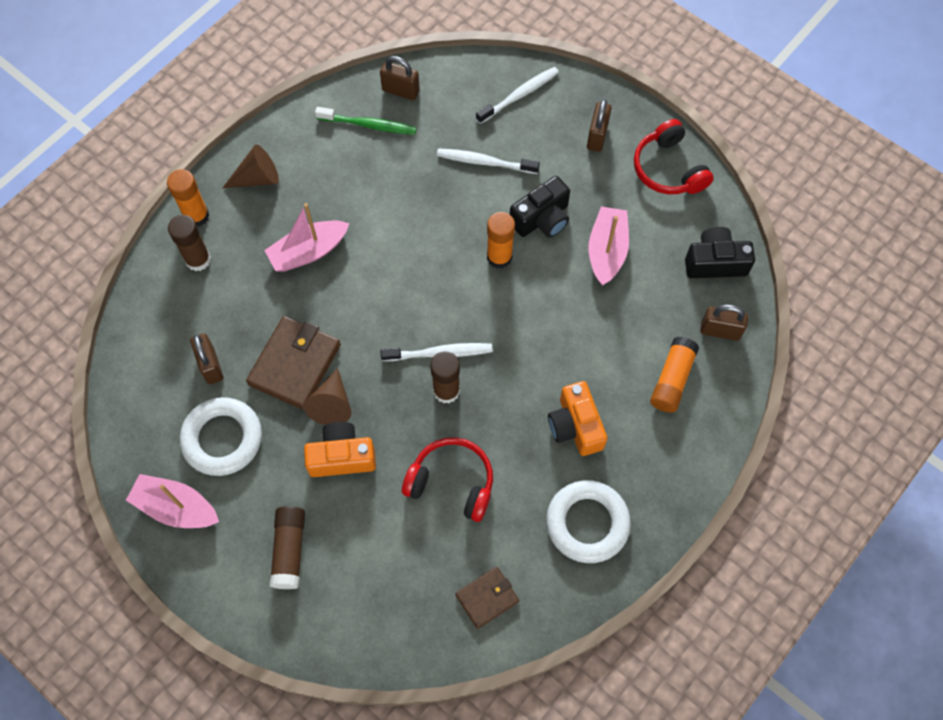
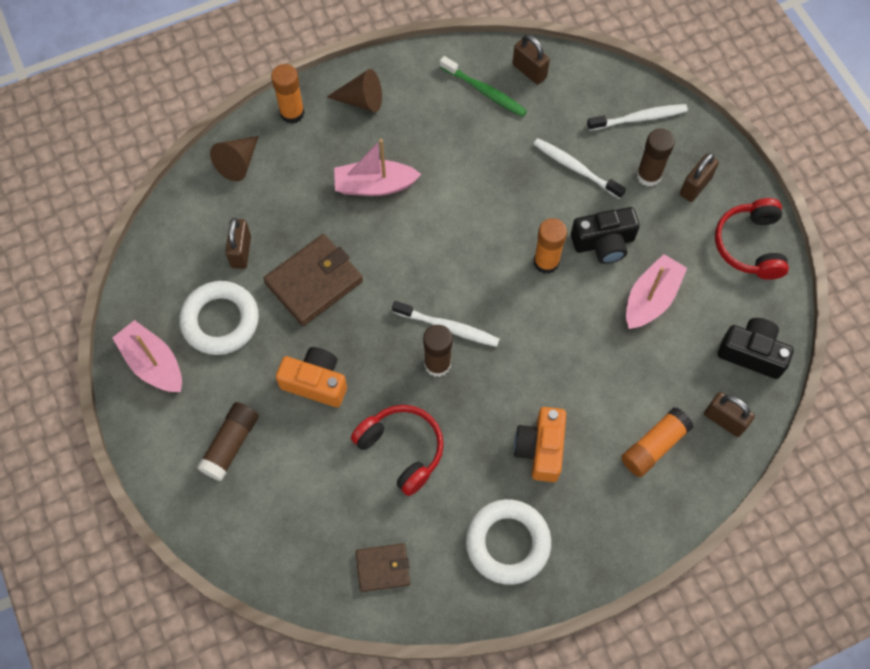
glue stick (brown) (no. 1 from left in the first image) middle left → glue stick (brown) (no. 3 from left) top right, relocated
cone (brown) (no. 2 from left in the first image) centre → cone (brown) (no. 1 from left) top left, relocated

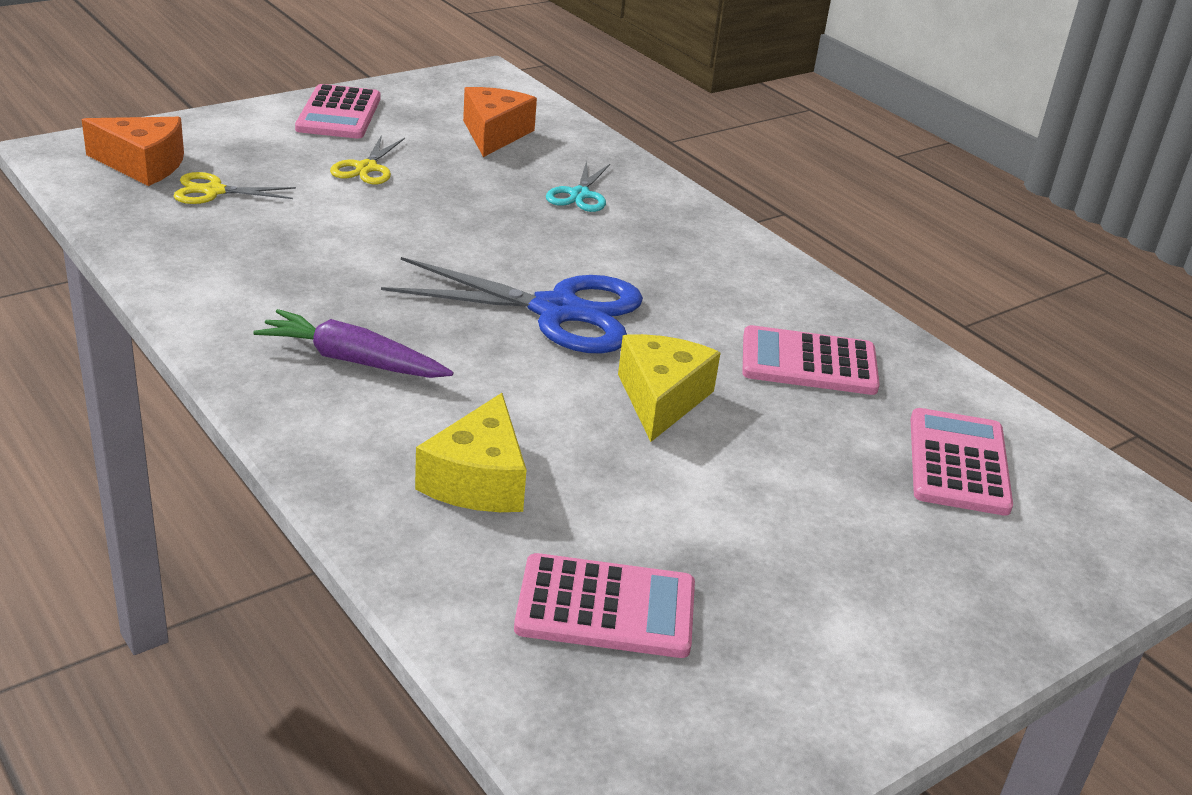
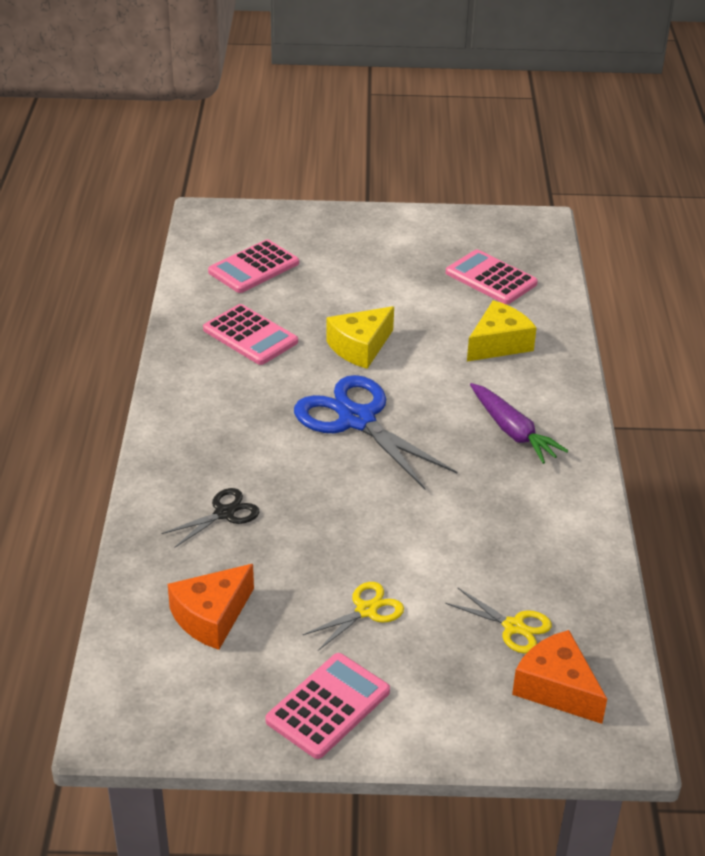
scissors (turquoise) top centre → scissors (black) middle left

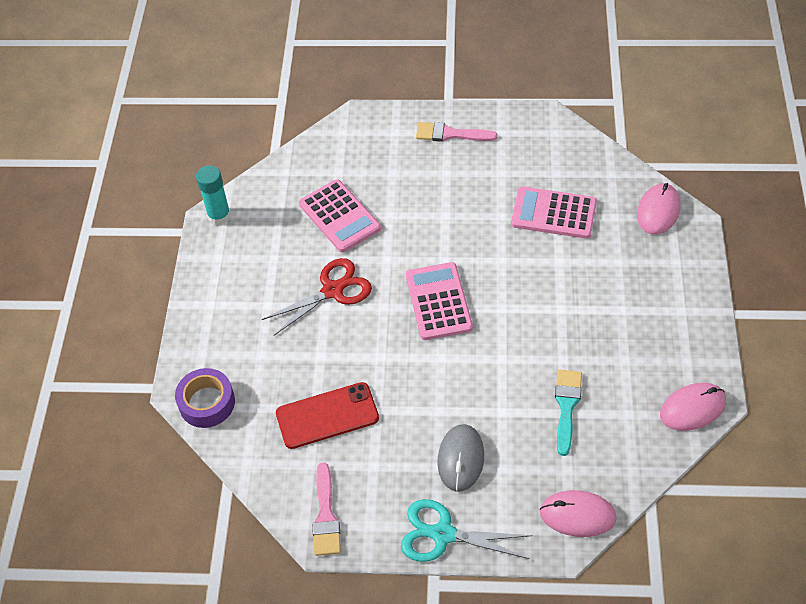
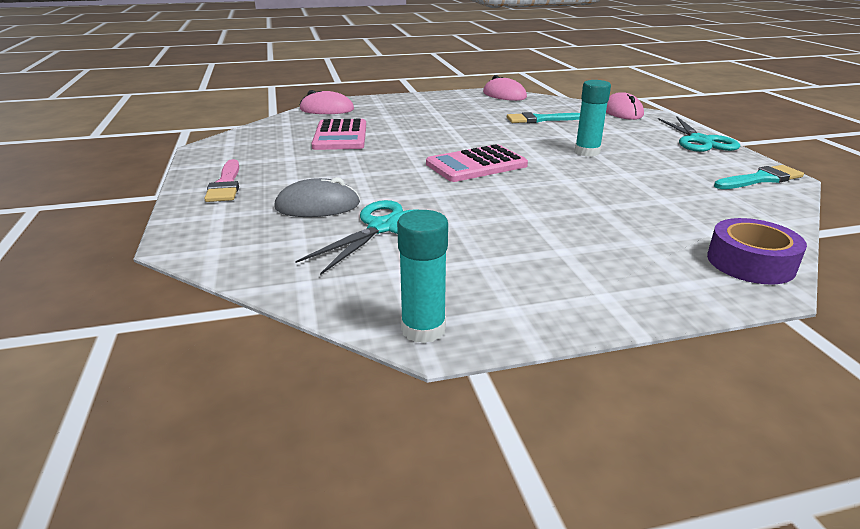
calculator (pink) (no. 1 from left) centre → scissors (turquoise) (no. 1 from left) centre
scissors (red) centre → -
phone (red) bottom centre → -
mouse (grey) bottom centre → mouse (grey) centre, relocated
brush (pink) (no. 1 from left) bottom centre → brush (turquoise) (no. 2 from left) middle right
- → glue stick (turquoise) (no. 2 from left) top right

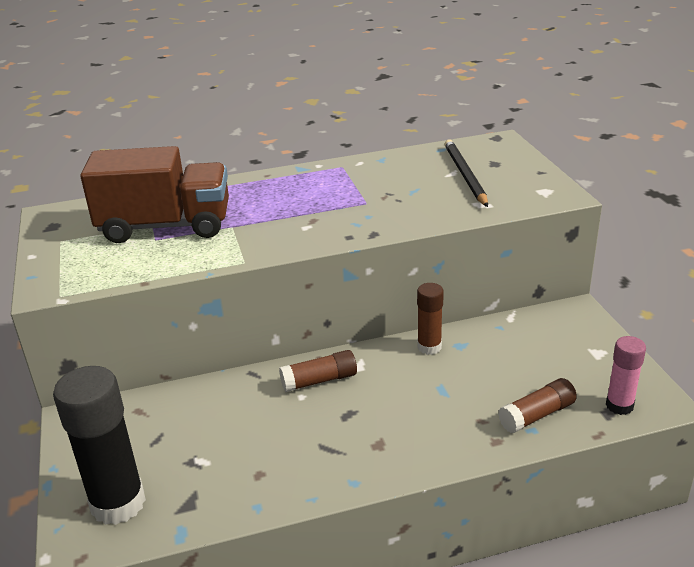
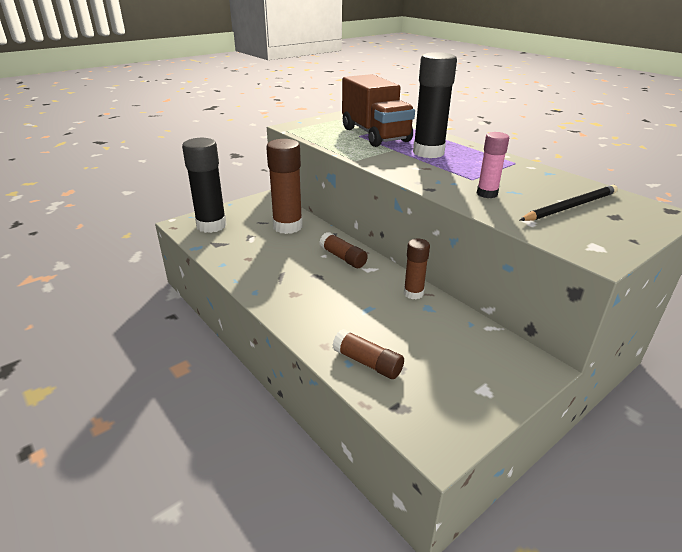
glue stick (pink) middle right → glue stick (pink) top right, relocated
- → glue stick (black) (no. 2 from left) top centre
- → glue stick (brown) (no. 1 from left) centre

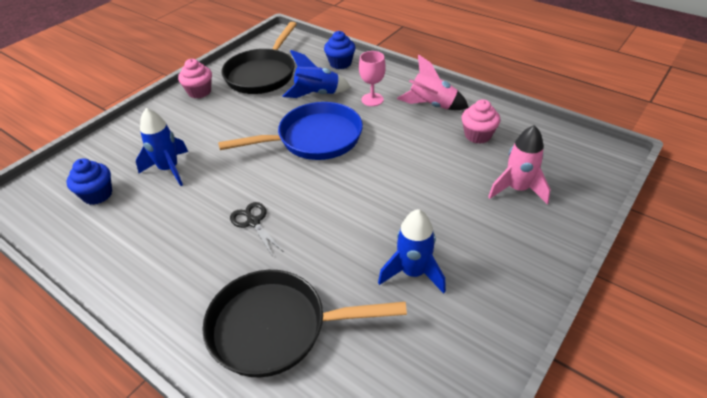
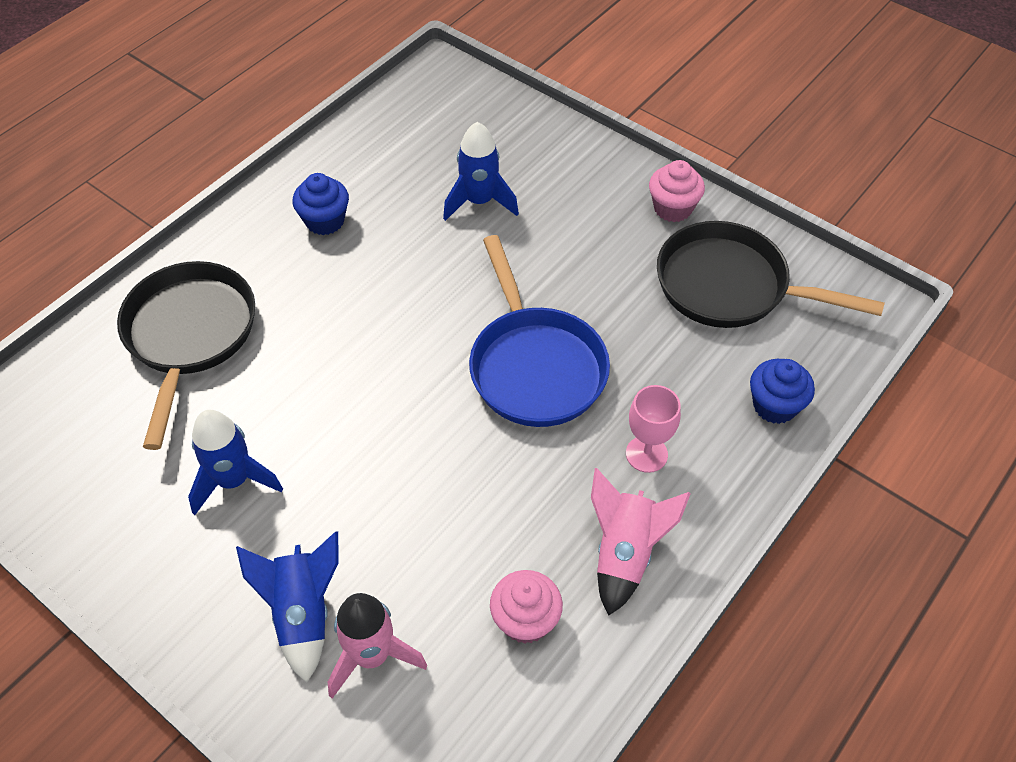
rocket (blue) (no. 2 from left) top centre → rocket (blue) (no. 2 from left) bottom left, relocated
cupcake (blue) (no. 1 from left) middle left → cupcake (blue) (no. 1 from left) top left, relocated
scissors (black) centre → -

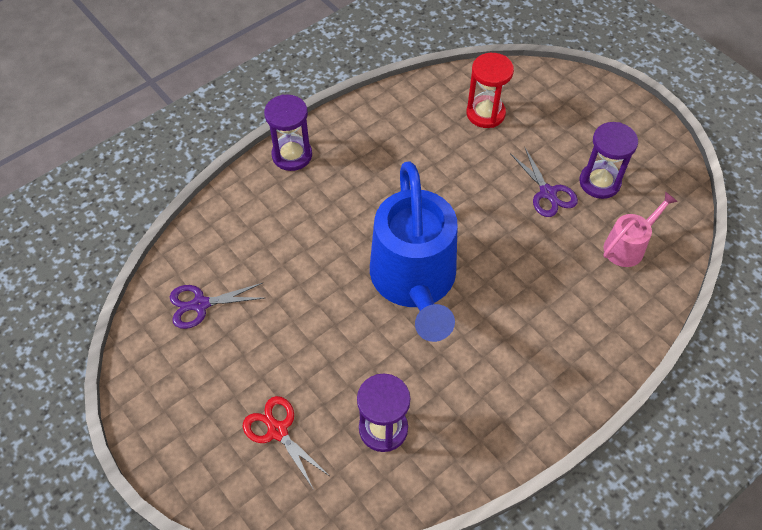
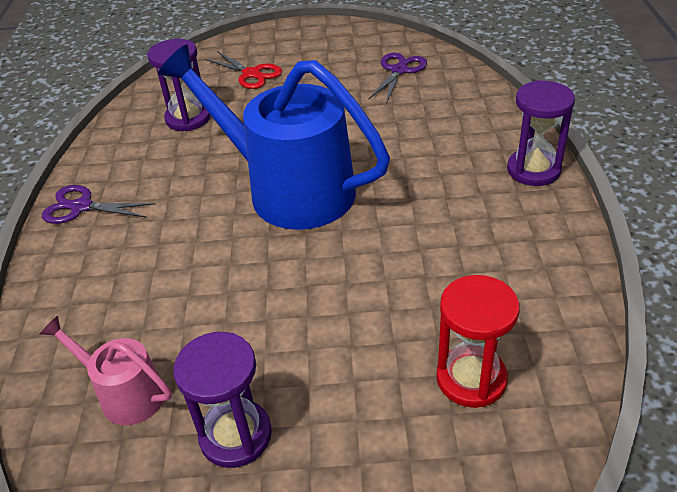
scissors (purple) (no. 2 from left in the first image) middle right → scissors (purple) (no. 1 from left) middle left, relocated
watering can (pink) middle right → watering can (pink) bottom left, 120 degrees clockwise
scissors (red) bottom centre → scissors (red) top centre, 45 degrees clockwise

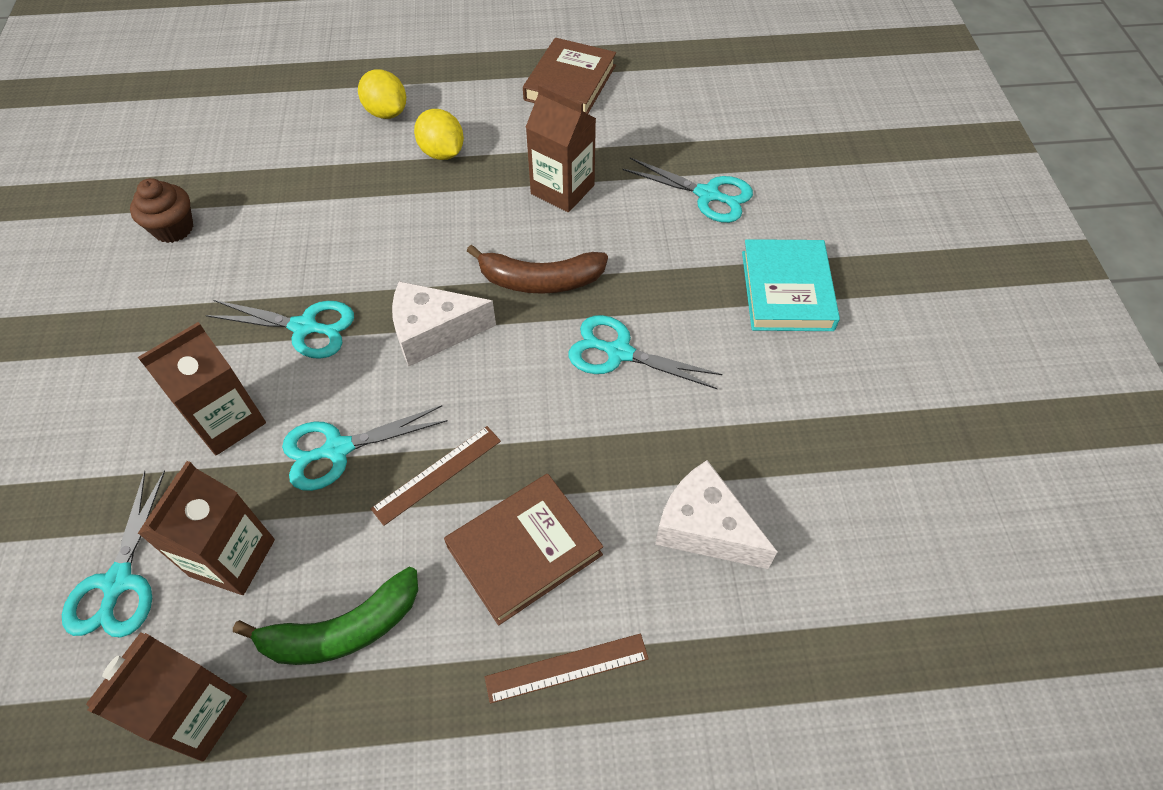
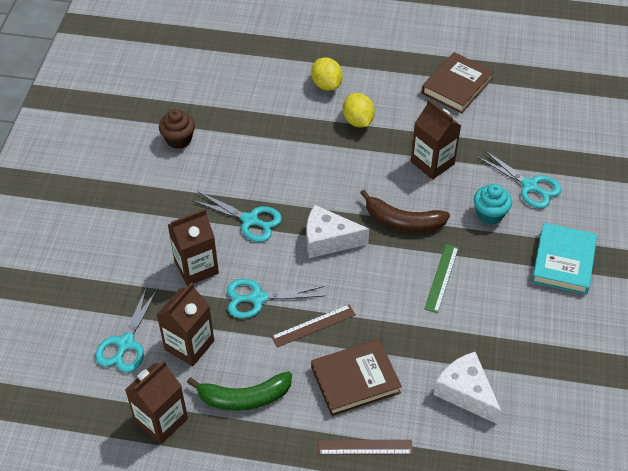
scissors (turquoise) (no. 4 from left) centre → ruler (green) middle right
- → cupcake (turquoise) middle right

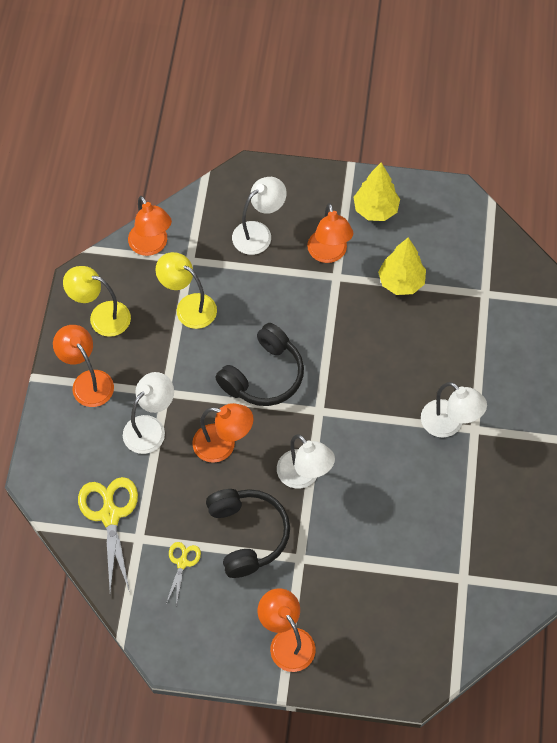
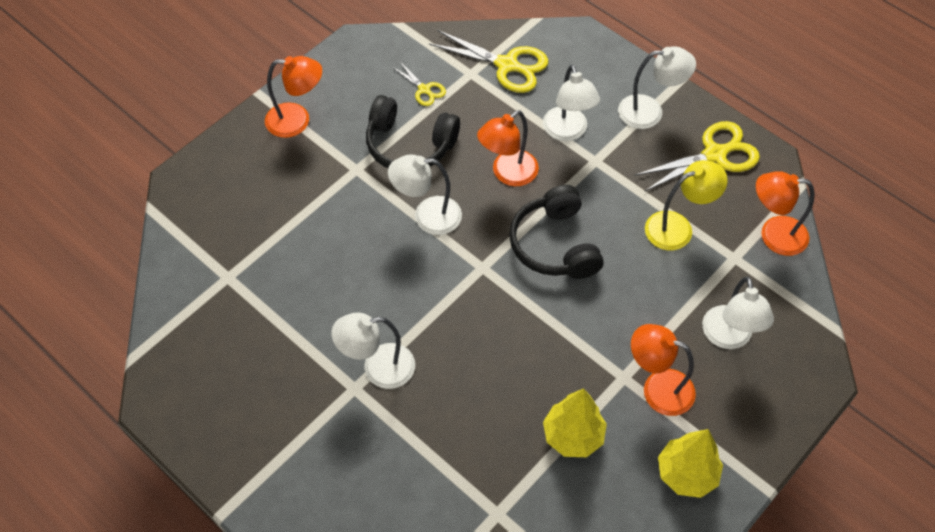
lamp (yellow) (no. 1 from left) middle left → scissors (yellow) (no. 3 from left) top right
lamp (orange) (no. 1 from left) middle left → lamp (white) (no. 4 from left) top right

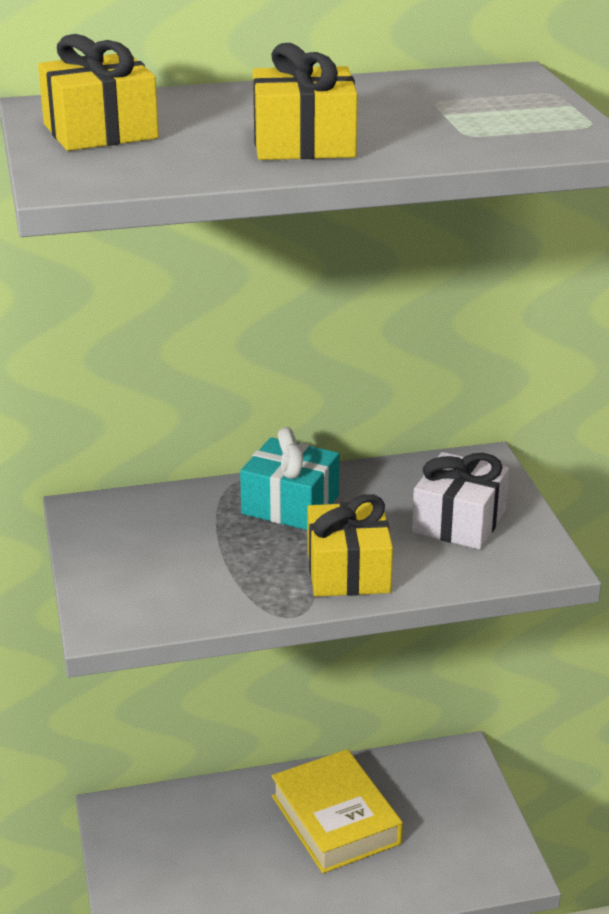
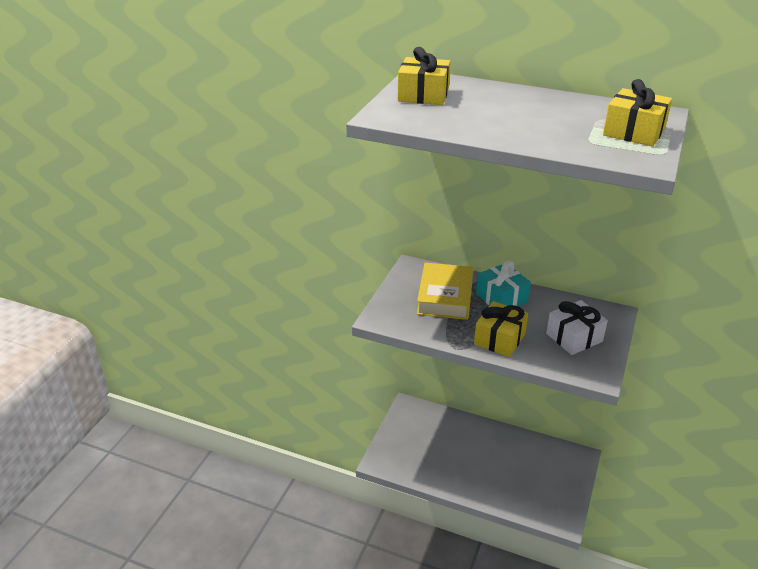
gift (yellow) (no. 2 from left in the first image) top centre → gift (yellow) (no. 3 from left) top right, relocated
book (yellow) bottom centre → book (yellow) centre, relocated

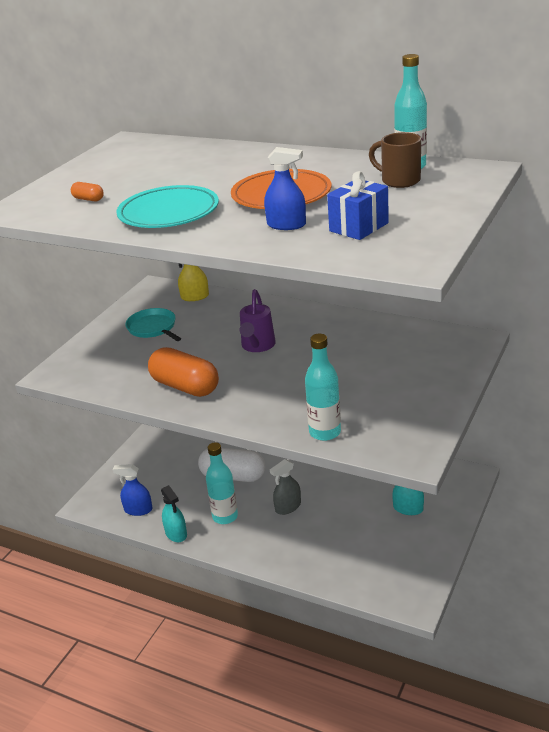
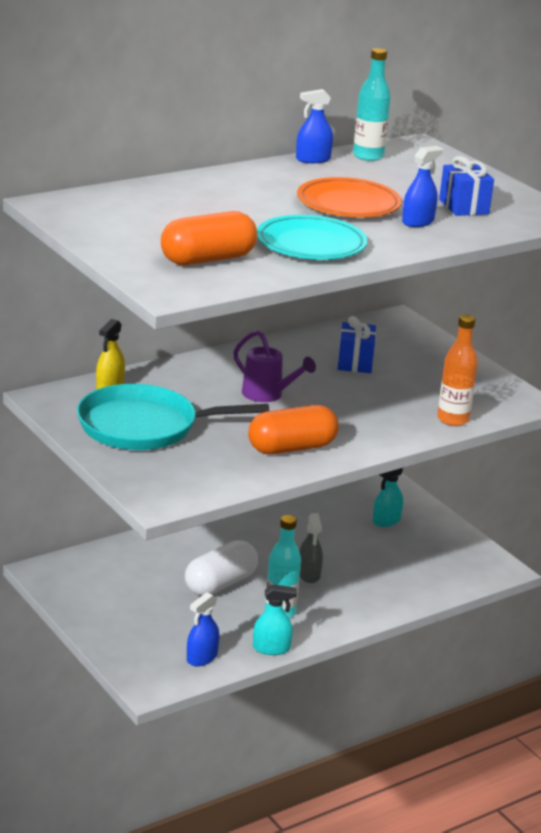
mug (brown) top right → -
capsule (orange) (no. 1 from left) top left → capsule (orange) (no. 1 from left) top centre, x2.31
pan (turquoise) middle left, x1.82
bottle (turquoise) (no. 2 from left) centre → bottle (orange) middle right
- → spray bottle (blue) (no. 2 from left) top centre
- → gift (blue) (no. 1 from left) centre

